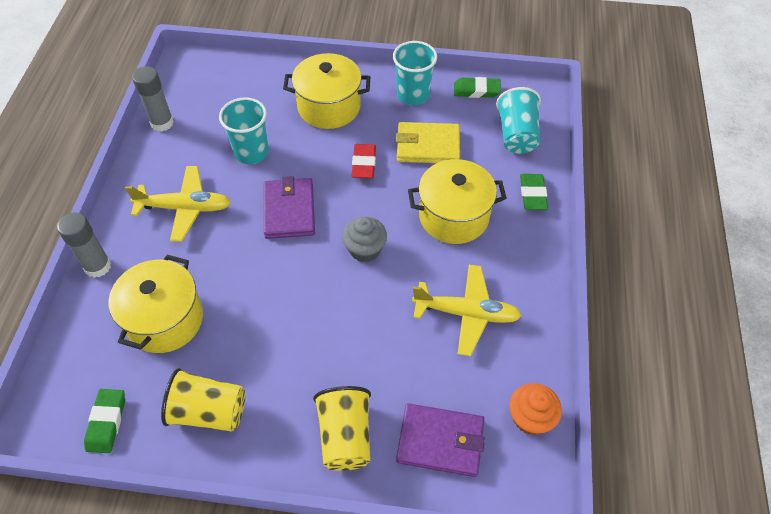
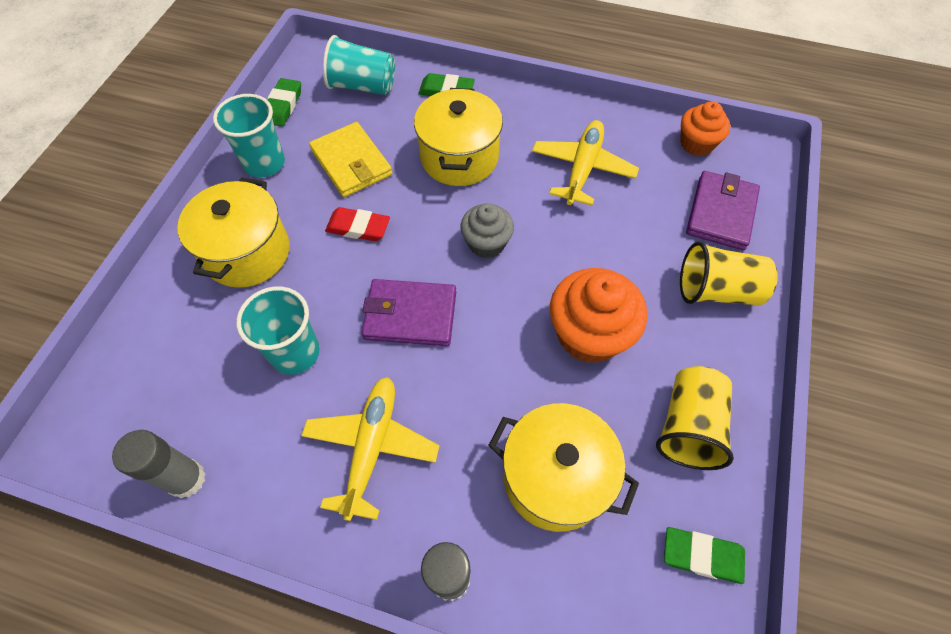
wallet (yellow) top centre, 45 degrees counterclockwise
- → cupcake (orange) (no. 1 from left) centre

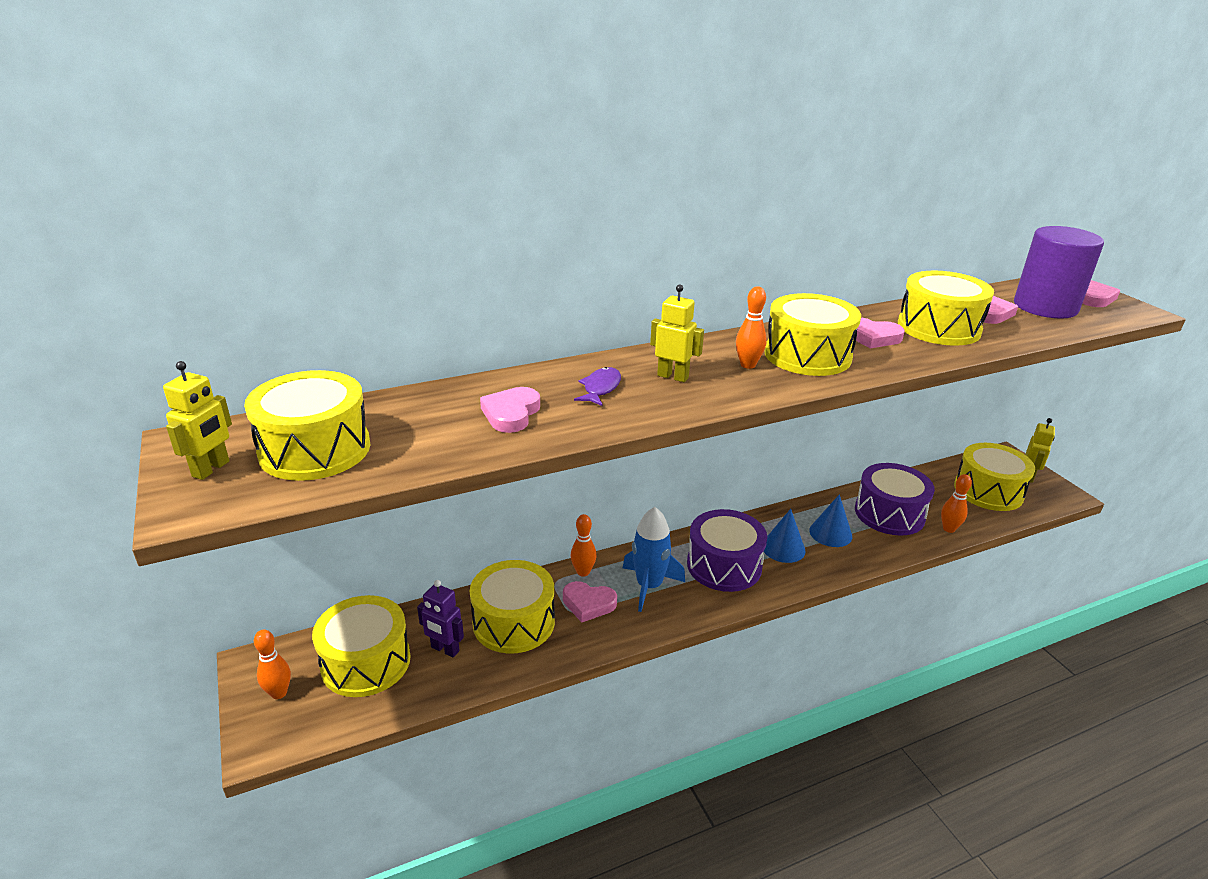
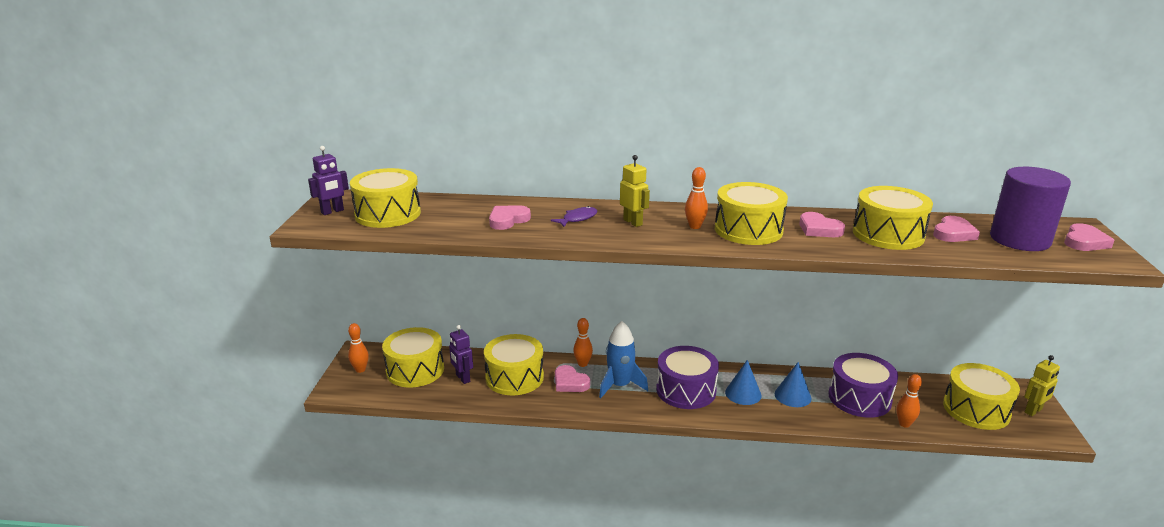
robot (yellow) (no. 1 from left) middle left → robot (purple) (no. 1 from left) middle left

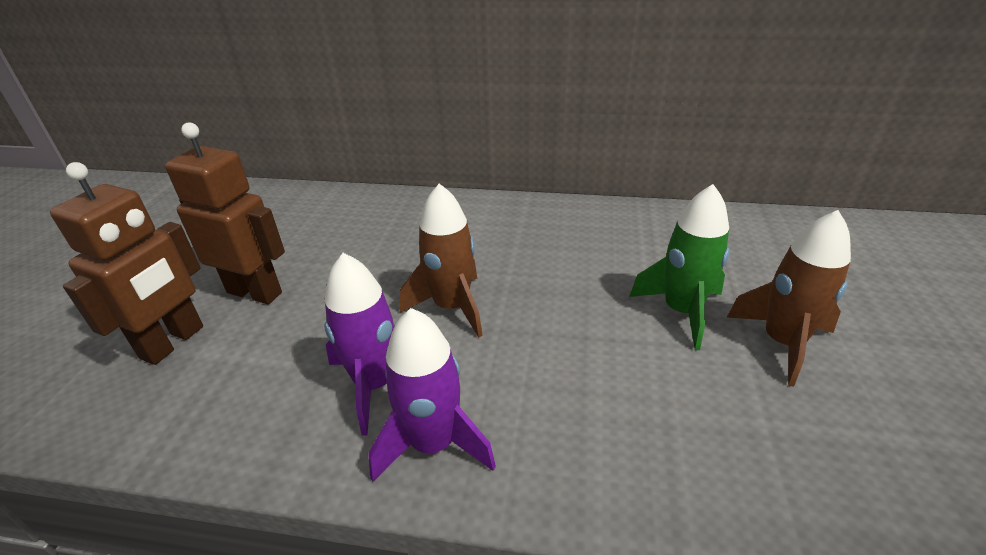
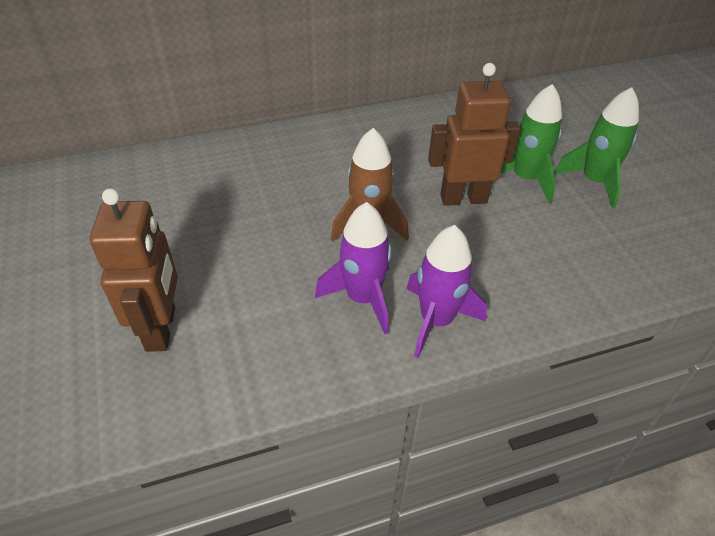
robot (brown) (no. 2 from left) middle left → robot (brown) (no. 2 from left) top centre, relocated
rocket (brown) (no. 2 from left) middle right → rocket (green) (no. 2 from left) top right

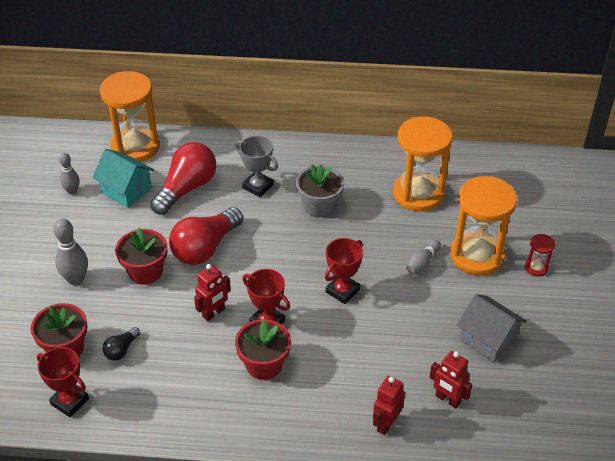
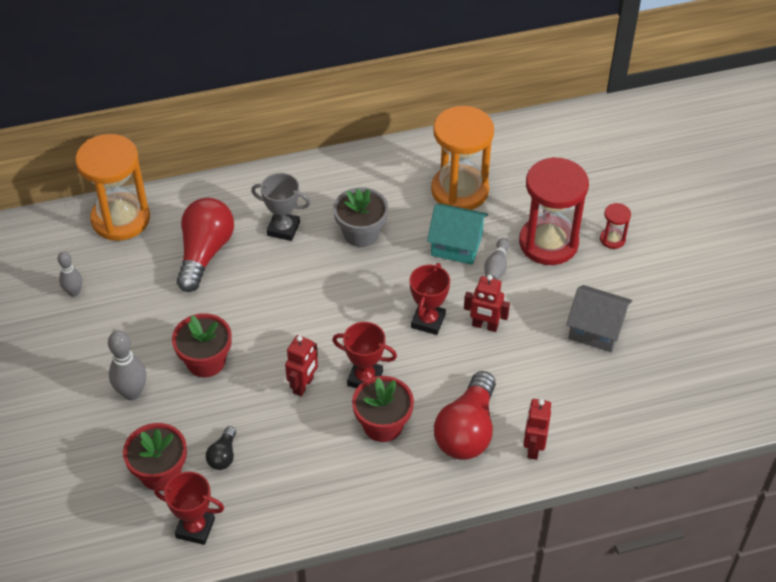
house (turquoise) middle left → house (turquoise) centre, relocated
hourglass (orange) (no. 3 from left) middle right → hourglass (red) (no. 1 from left) middle right
light bulb (red) (no. 2 from left) centre → light bulb (red) (no. 2 from left) bottom centre, relocated
robot (red) (no. 3 from left in the first image) bottom right → robot (red) (no. 2 from left) centre, relocated

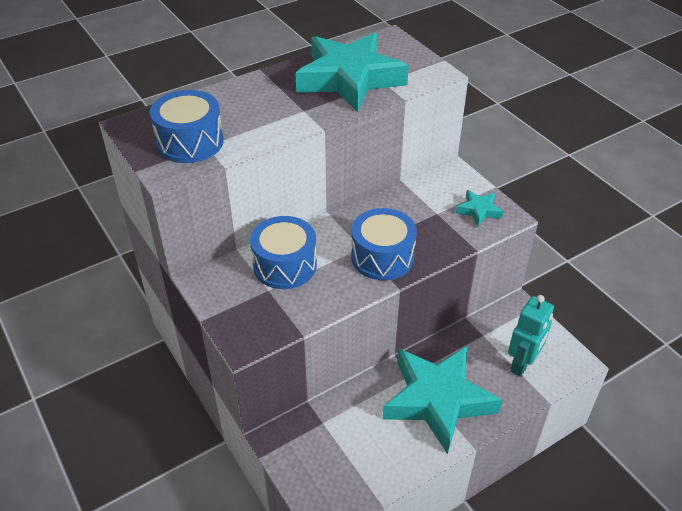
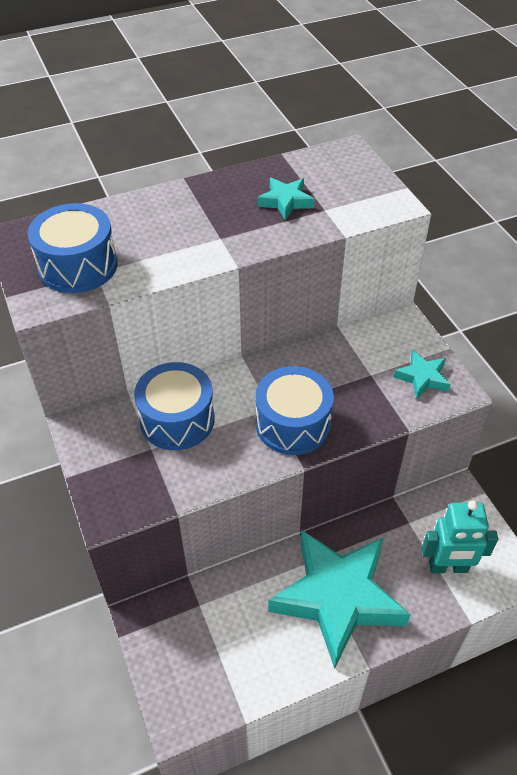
star (turquoise) (no. 1 from left) top centre, x0.42
robot (turquoise) middle right → robot (turquoise) bottom right, 45 degrees clockwise

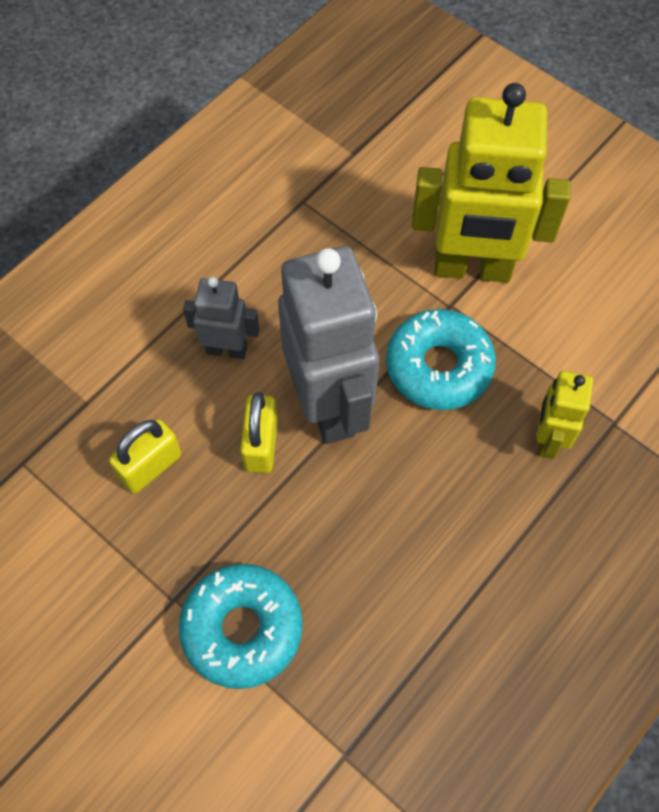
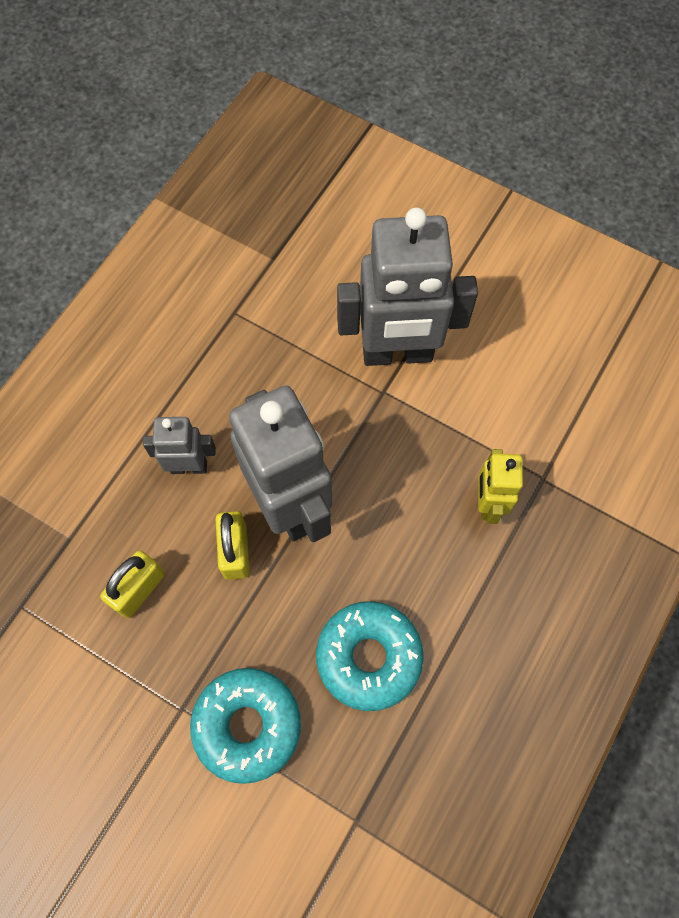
robot (yellow) (no. 1 from left) top right → robot (grey) (no. 3 from left) top centre
donut (turquoise) (no. 2 from left) middle right → donut (turquoise) (no. 2 from left) bottom centre, relocated

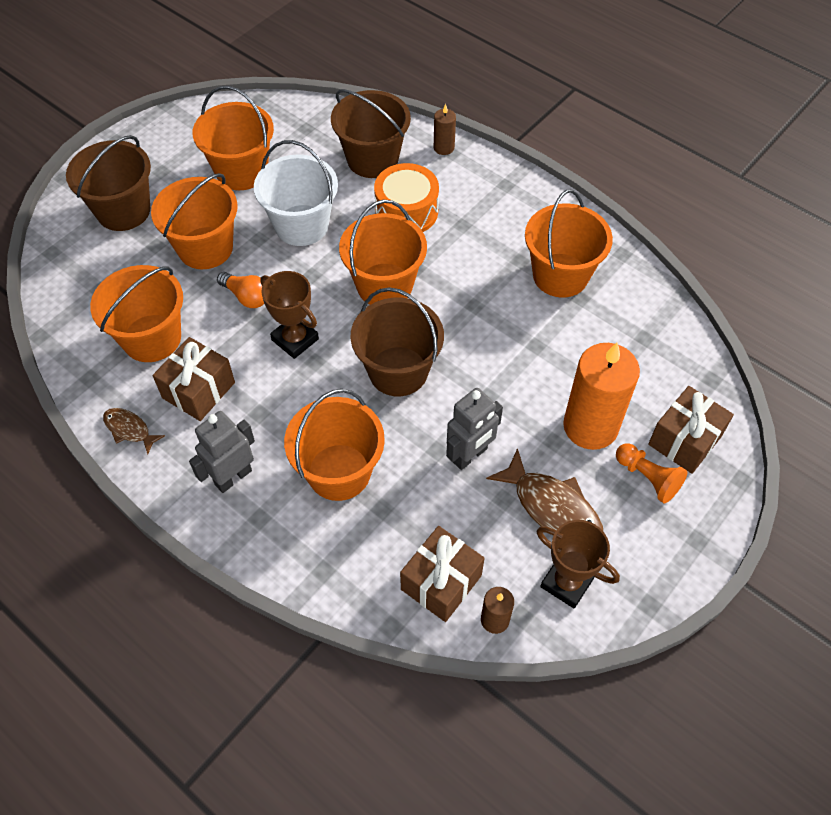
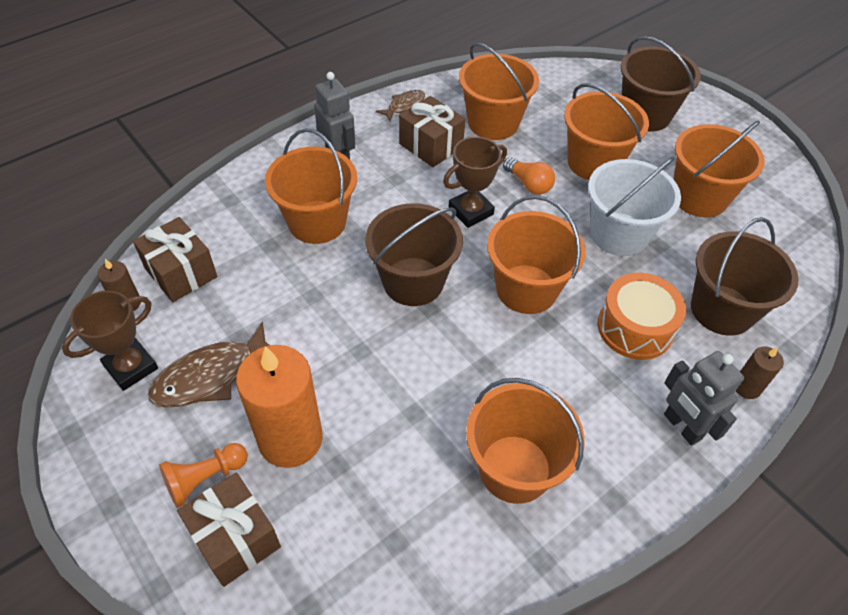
light bulb (orange) middle left → light bulb (orange) top centre, 90 degrees counterclockwise
robot (grey) (no. 2 from left) centre → robot (grey) (no. 2 from left) middle right, relocated

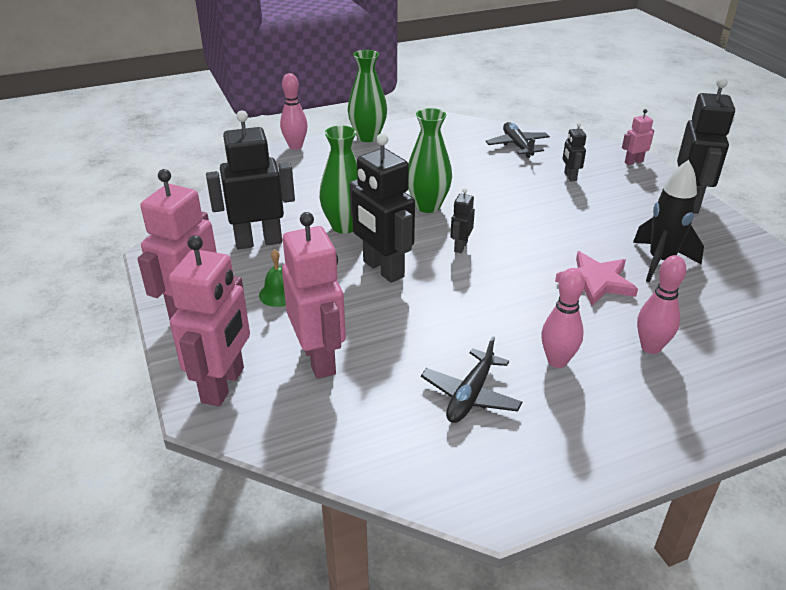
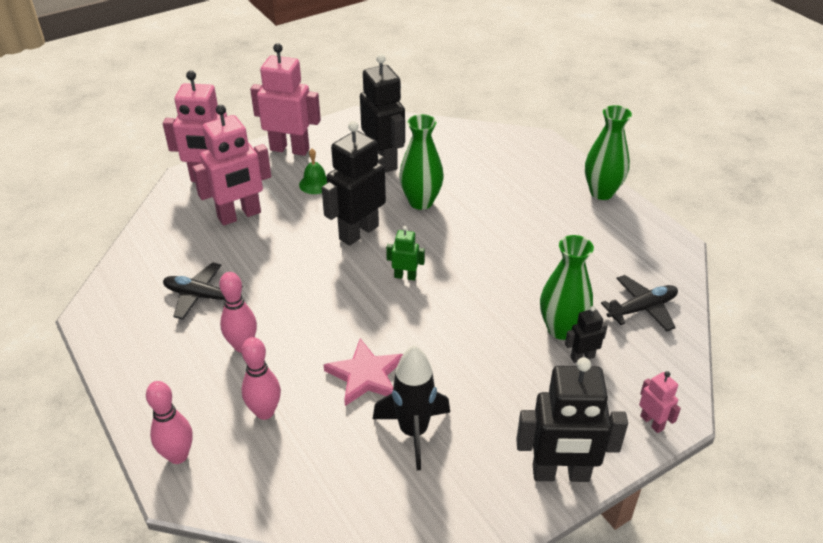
bowling pin (pink) (no. 1 from left) top centre → bowling pin (pink) (no. 1 from left) bottom left, relocated
vase (green) (no. 3 from left in the first image) top centre → vase (green) (no. 2 from left) middle right, relocated
robot (black) (no. 3 from left) centre → robot (green) centre

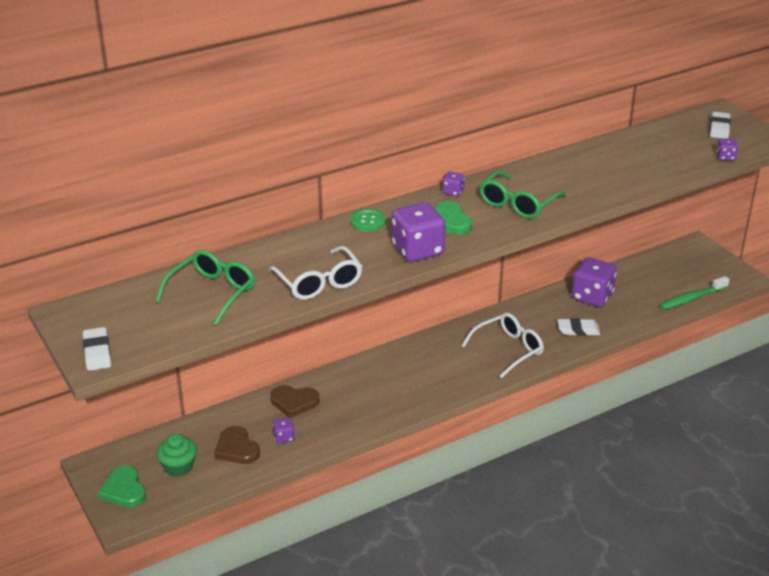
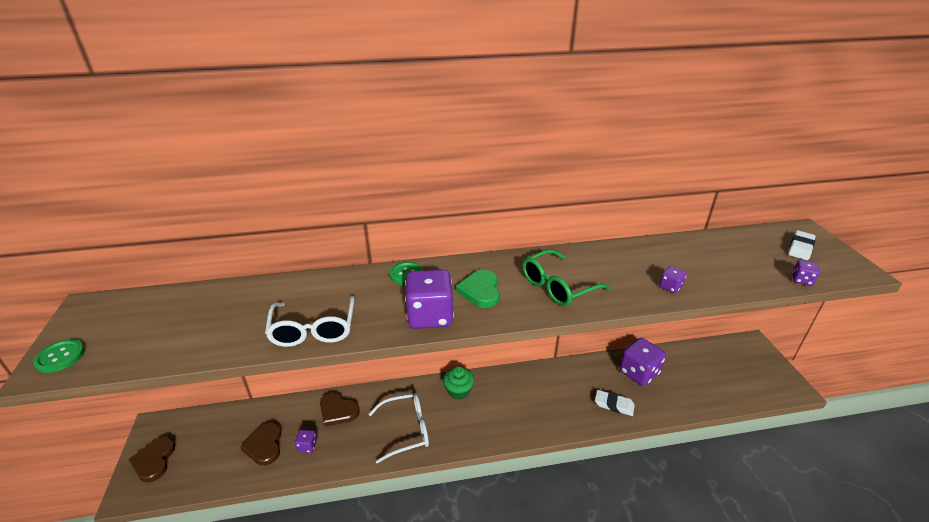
dice (purple) (no. 3 from left in the first image) top centre → dice (purple) (no. 4 from left) middle right, relocated
glasses (green) (no. 1 from left) middle left → -
toothbrush (green) middle right → -
glasses (white) (no. 2 from left) centre → glasses (white) (no. 2 from left) bottom centre, relocated
eraser (white) (no. 1 from left) middle left → button (green) (no. 1 from left) bottom left
cupcake (green) bottom left → cupcake (green) bottom centre, relocated
heart (green) (no. 1 from left) bottom left → heart (brown) (no. 1 from left) bottom left

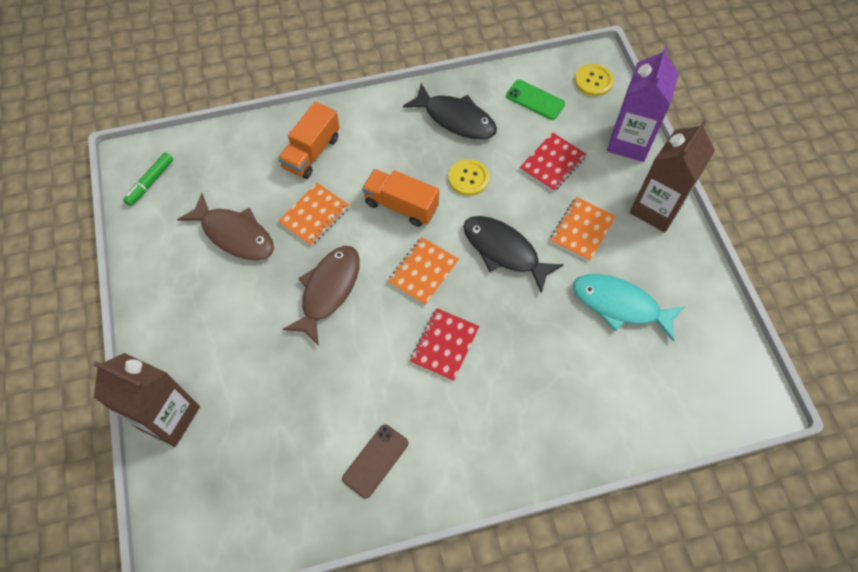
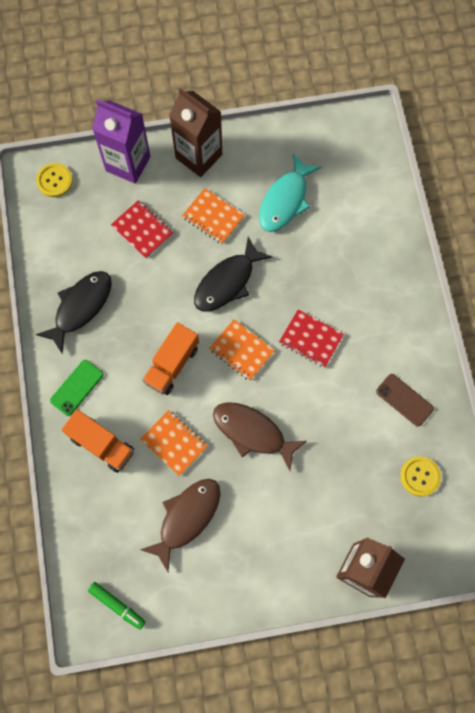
phone (green) top centre → phone (green) middle left, relocated
button (yellow) (no. 1 from left in the first image) top centre → button (yellow) (no. 2 from left) bottom right, relocated

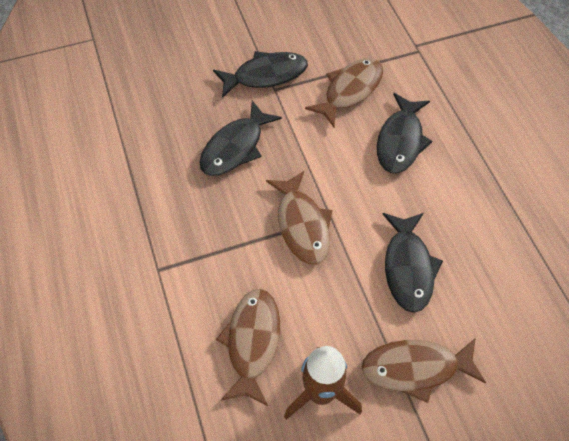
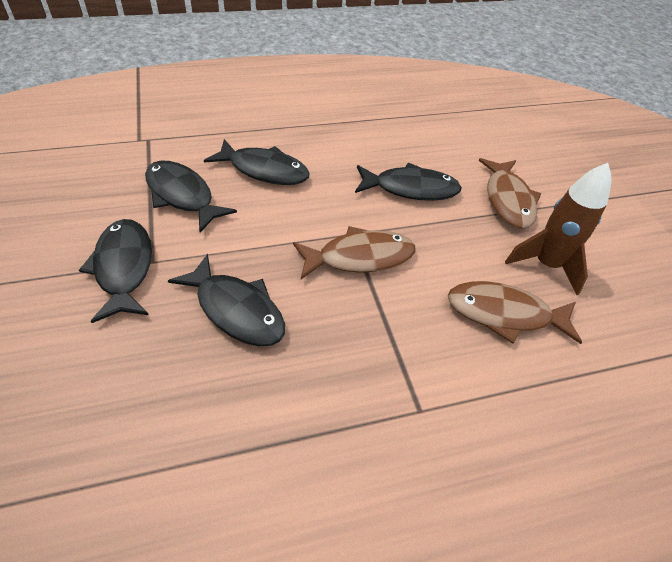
fish (brown) (no. 3 from left) top centre → fish (black) (no. 2 from left) middle left

